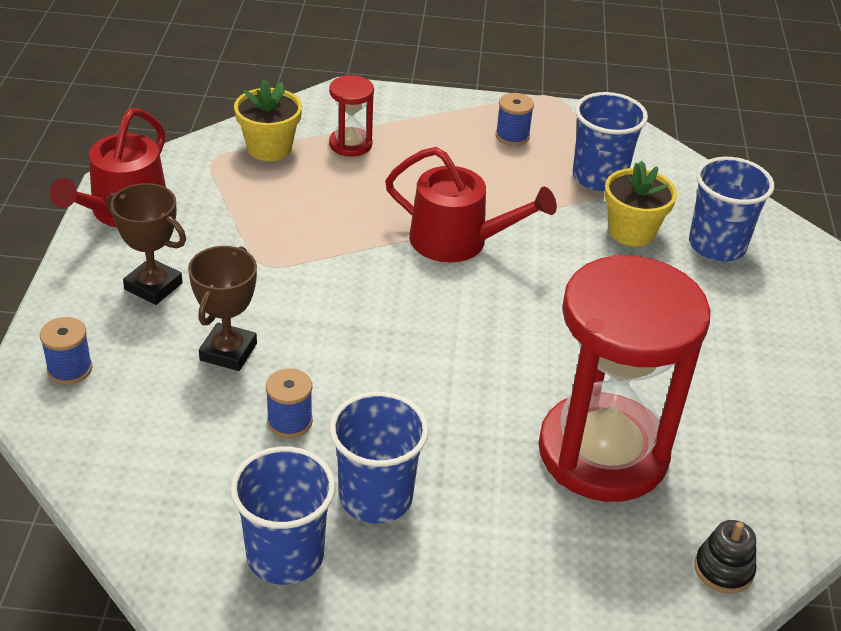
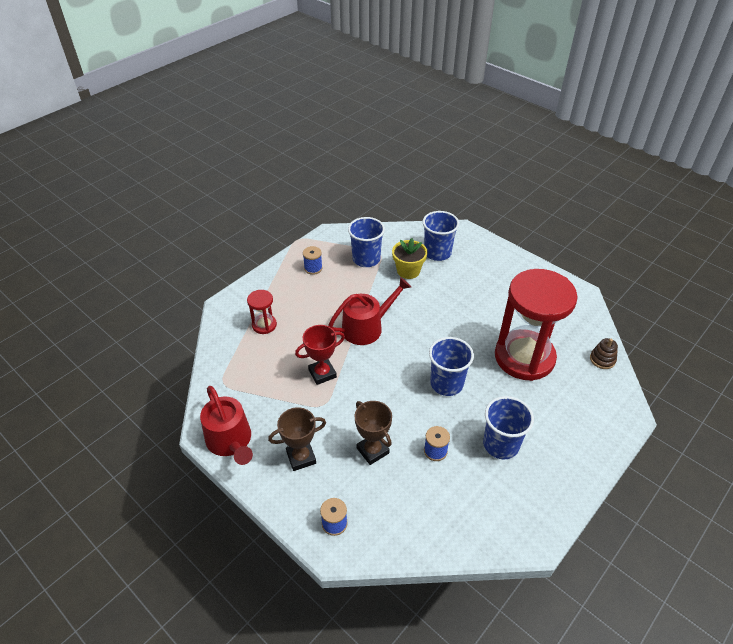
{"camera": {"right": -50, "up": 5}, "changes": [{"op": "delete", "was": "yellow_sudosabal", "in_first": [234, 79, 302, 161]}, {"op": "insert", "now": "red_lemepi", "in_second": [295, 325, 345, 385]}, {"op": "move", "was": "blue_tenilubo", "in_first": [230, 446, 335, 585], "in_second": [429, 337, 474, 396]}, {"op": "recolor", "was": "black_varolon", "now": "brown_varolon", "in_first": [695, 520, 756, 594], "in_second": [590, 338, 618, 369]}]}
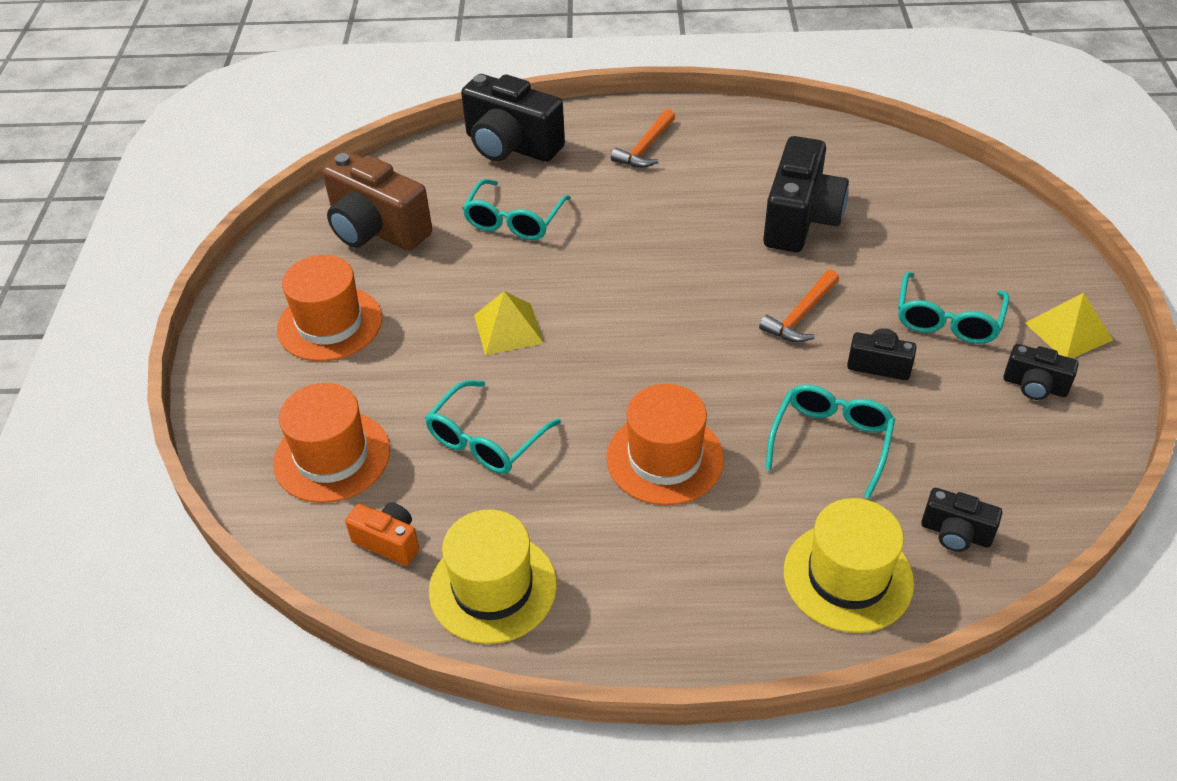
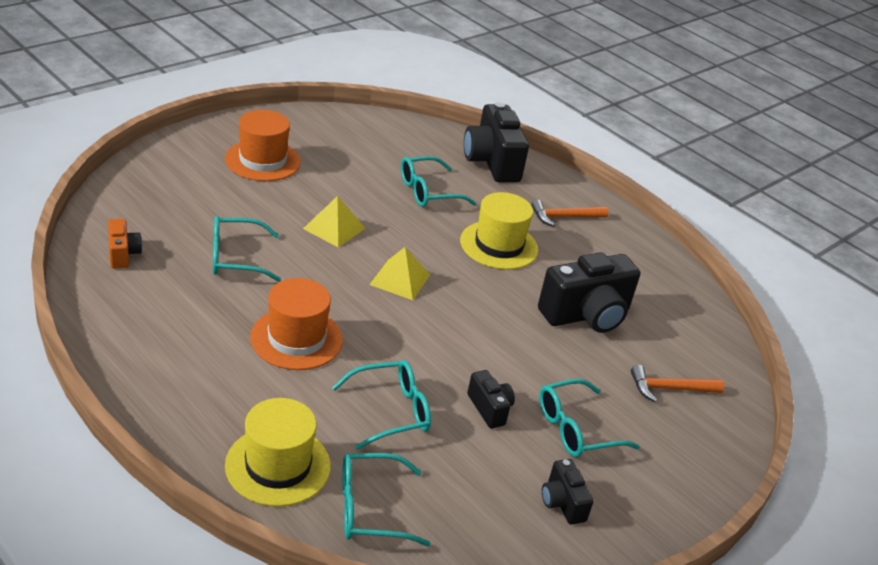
{"camera": {"right": 40, "up": -10}, "changes": [{"op": "delete", "was": "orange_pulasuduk", "in_first": [273, 383, 390, 503]}, {"op": "delete", "was": "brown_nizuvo", "in_first": [322, 151, 432, 251]}, {"op": "move", "was": "yellow_pulasuduk", "in_first": [429, 509, 557, 644], "in_second": [460, 192, 538, 270]}, {"op": "move", "was": "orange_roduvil", "in_first": [759, 270, 839, 343], "in_second": [631, 365, 724, 402]}, {"op": "move", "was": "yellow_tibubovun", "in_first": [1025, 293, 1113, 358], "in_second": [369, 247, 430, 300]}, {"op": "replace", "was": "black_nizuvo", "now": "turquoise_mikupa", "in_first": [921, 488, 1002, 552], "in_second": [342, 453, 430, 546]}]}
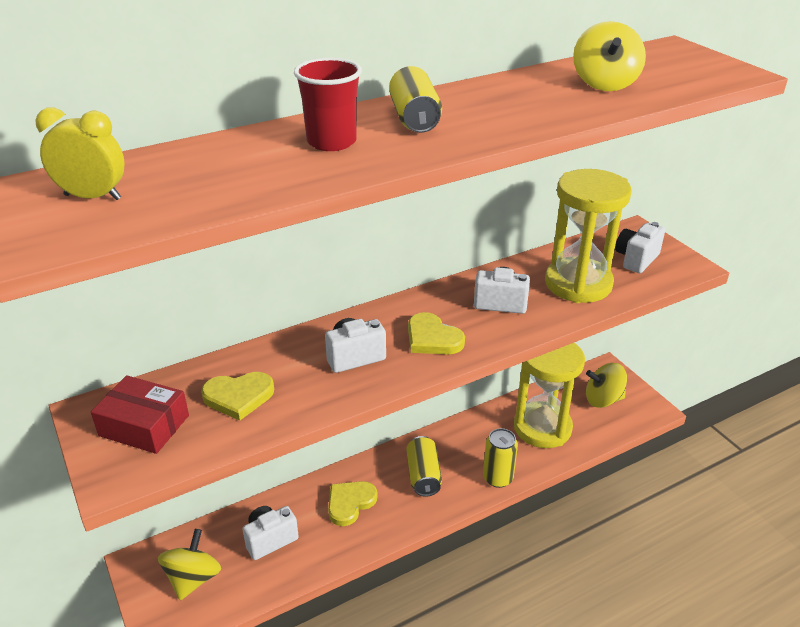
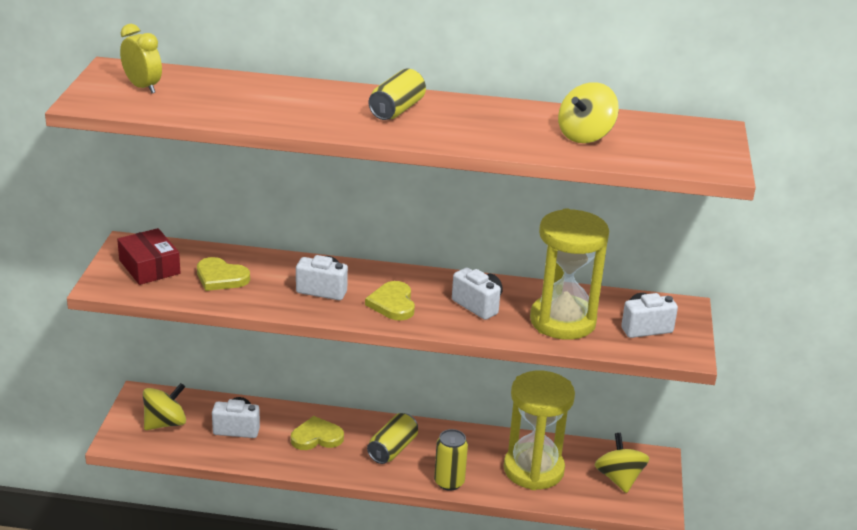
{"camera": {"right": 35, "up": -5}, "changes": [{"op": "delete", "was": "red_tenilubo", "in_first": [294, 58, 362, 151]}, {"op": "rotate", "was": "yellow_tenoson", "in_first": [586, 363, 627, 408], "in_second": [594, 433, 649, 493], "clockwise": 45}]}
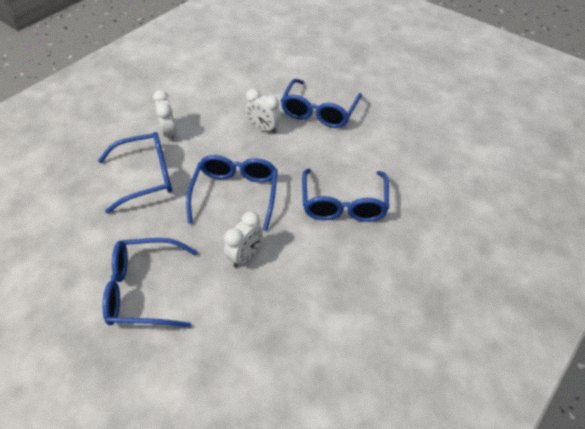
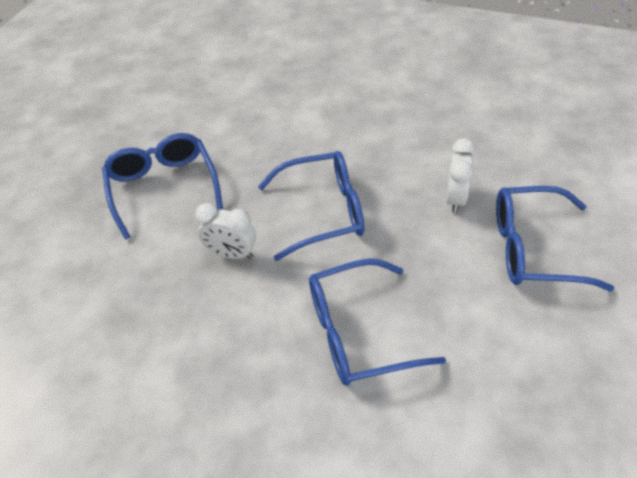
{"camera": {"right": 75, "up": 0}, "changes": [{"op": "delete", "was": "blue_mikupa", "in_first": [98, 132, 172, 213]}, {"op": "delete", "was": "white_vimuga", "in_first": [153, 90, 176, 142]}]}
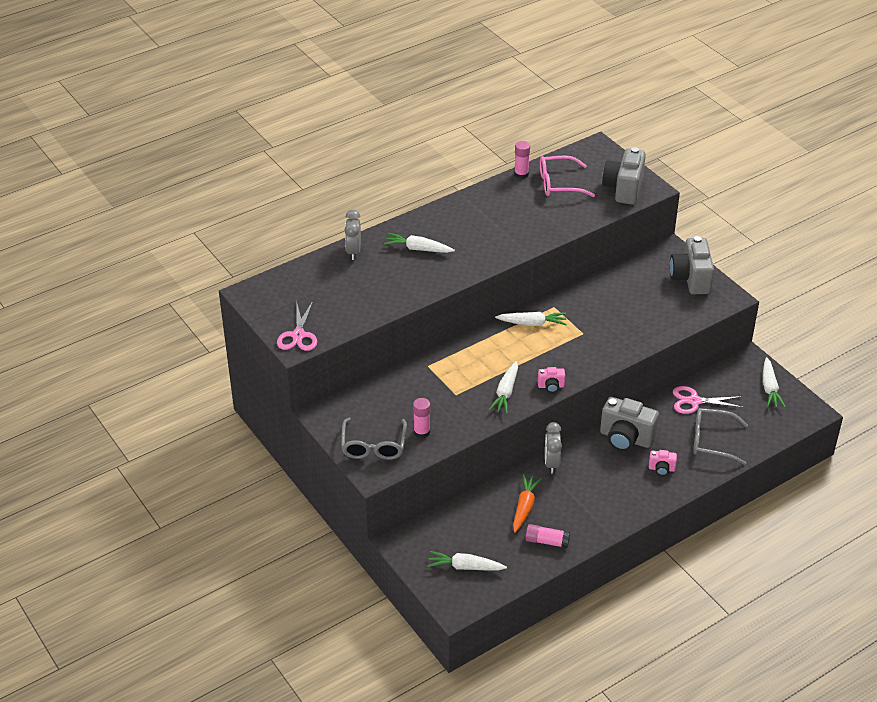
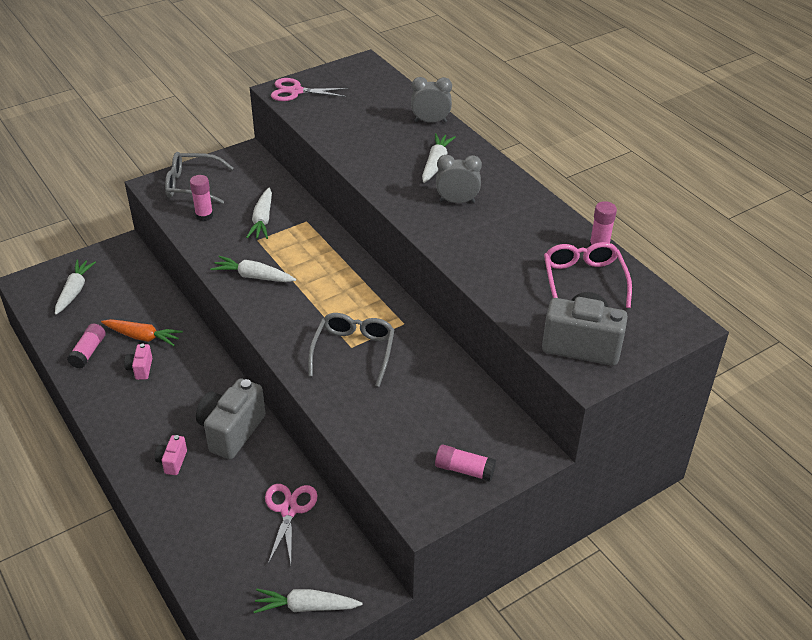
{"camera": {"right": 90, "up": 0}, "changes": [{"op": "move", "was": "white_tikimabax", "in_first": [495, 312, 567, 326], "in_second": [246, 188, 272, 239]}, {"op": "move", "was": "pink_nizuvo", "in_first": [538, 367, 565, 393], "in_second": [124, 343, 152, 380]}, {"op": "move", "was": "grey_vimuga", "in_first": [545, 422, 562, 474], "in_second": [436, 155, 482, 203]}, {"op": "move", "was": "grey_mikupa", "in_first": [693, 408, 748, 465], "in_second": [308, 313, 395, 387]}, {"op": "replace", "was": "grey_nizuvo", "now": "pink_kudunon", "in_first": [670, 236, 714, 294], "in_second": [435, 445, 496, 482]}]}
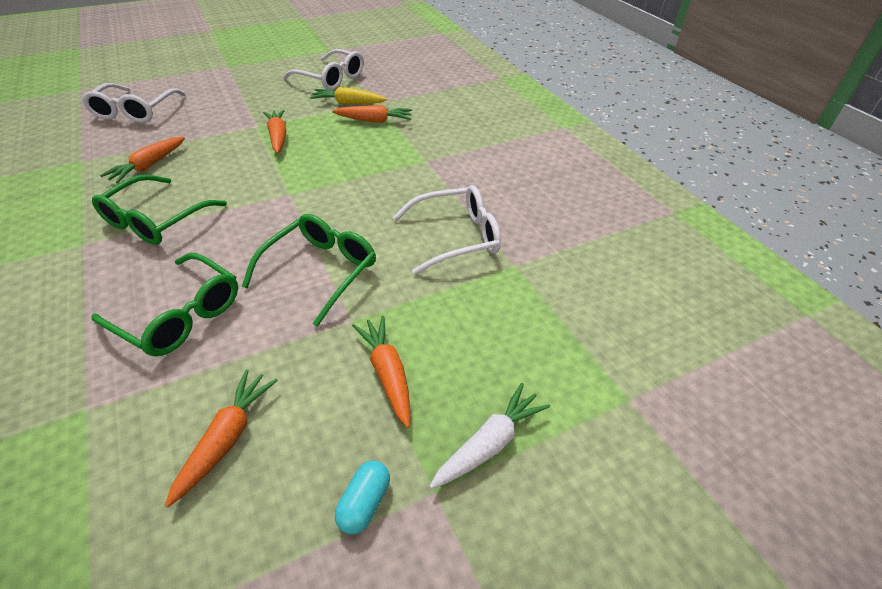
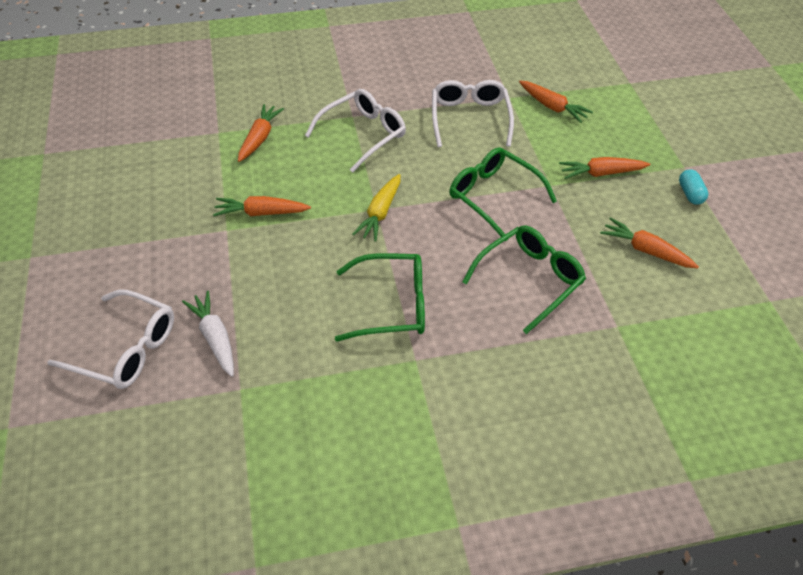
{"camera": {"right": -75, "up": 5}, "changes": [{"op": "move", "was": "orange_tikimabax", "in_first": [100, 137, 185, 184], "in_second": [519, 81, 593, 123]}, {"op": "move", "was": "white_mikupa", "in_first": [282, 49, 363, 90], "in_second": [305, 89, 406, 173]}, {"op": "move", "was": "yellow_tikimabax", "in_first": [310, 87, 387, 104], "in_second": [352, 174, 400, 242]}, {"op": "move", "was": "white_tikimabax", "in_first": [429, 383, 550, 489], "in_second": [182, 291, 234, 377]}, {"op": "rotate", "was": "green_mikupa", "in_first": [92, 175, 227, 245], "in_second": [335, 253, 425, 342], "clockwise": -45}, {"op": "rotate", "was": "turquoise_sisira", "in_first": [335, 461, 390, 534], "in_second": [679, 169, 708, 204], "clockwise": 45}]}
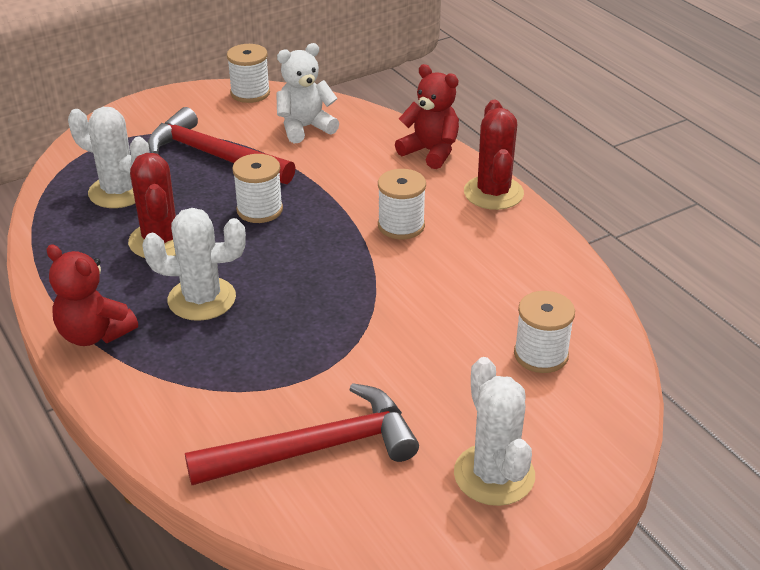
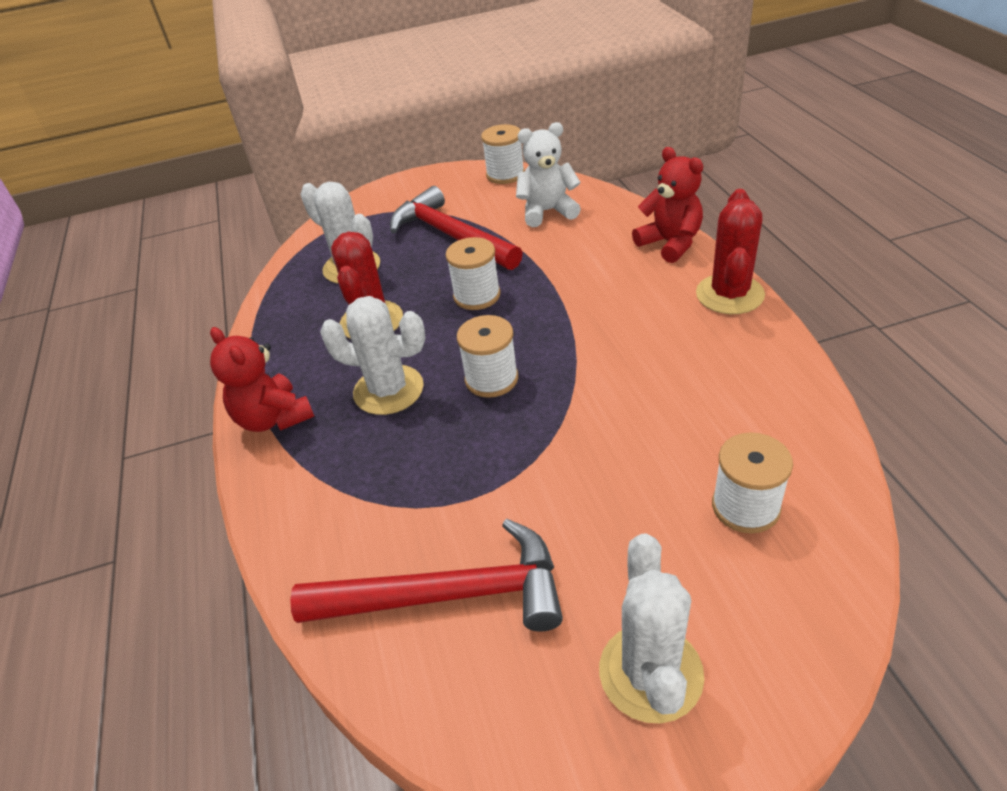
{"camera": {"right": 20, "up": 5}, "changes": [{"op": "move", "was": "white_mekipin", "in_first": [378, 169, 426, 239], "in_second": [457, 315, 518, 398]}]}
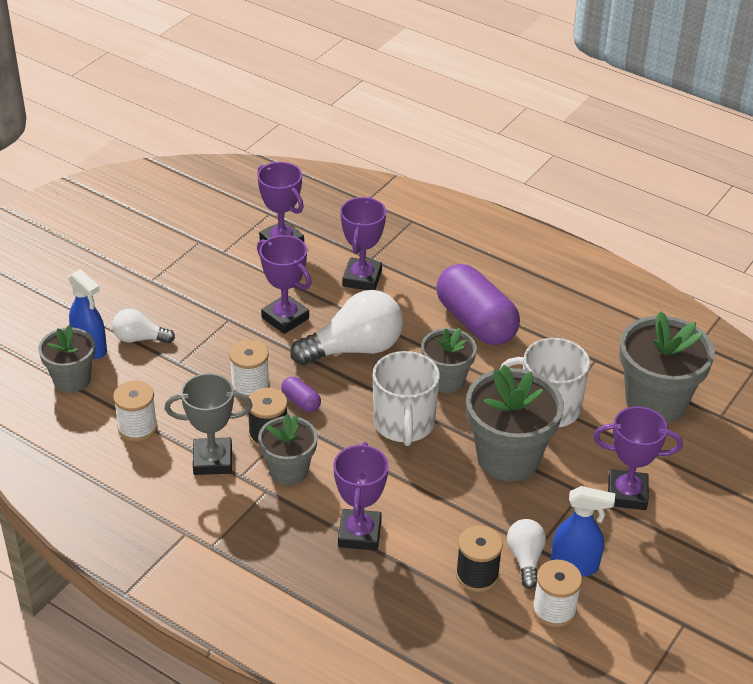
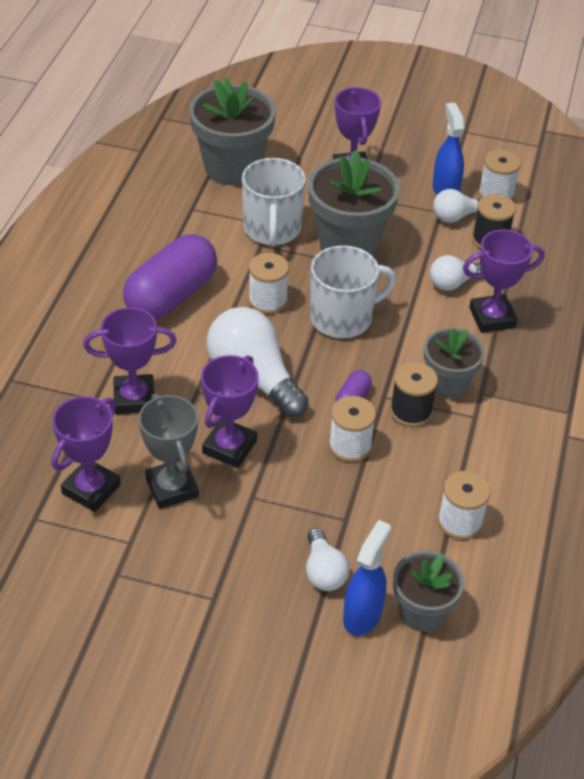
{"camera": {"right": -110, "up": 5}, "changes": [{"op": "insert", "now": "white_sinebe", "in_second": [430, 255, 482, 291]}, {"op": "move", "was": "grey_lemepi", "in_first": [165, 373, 253, 475], "in_second": [139, 393, 199, 509]}, {"op": "replace", "was": "grey_sudosabal", "now": "white_mekipin", "in_first": [421, 328, 477, 393], "in_second": [248, 253, 289, 314]}]}
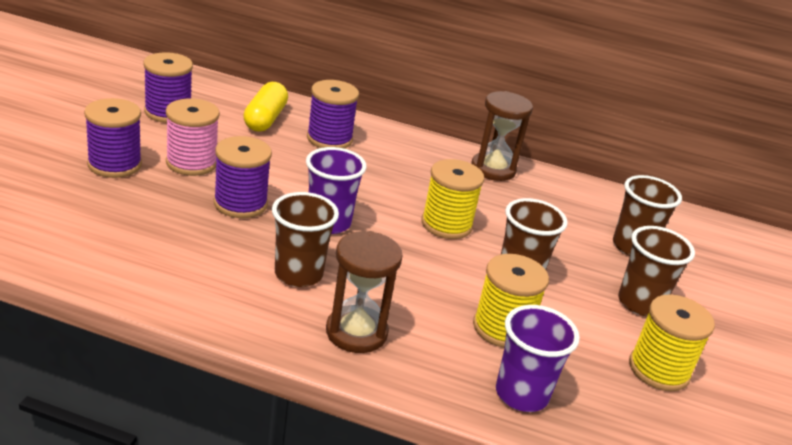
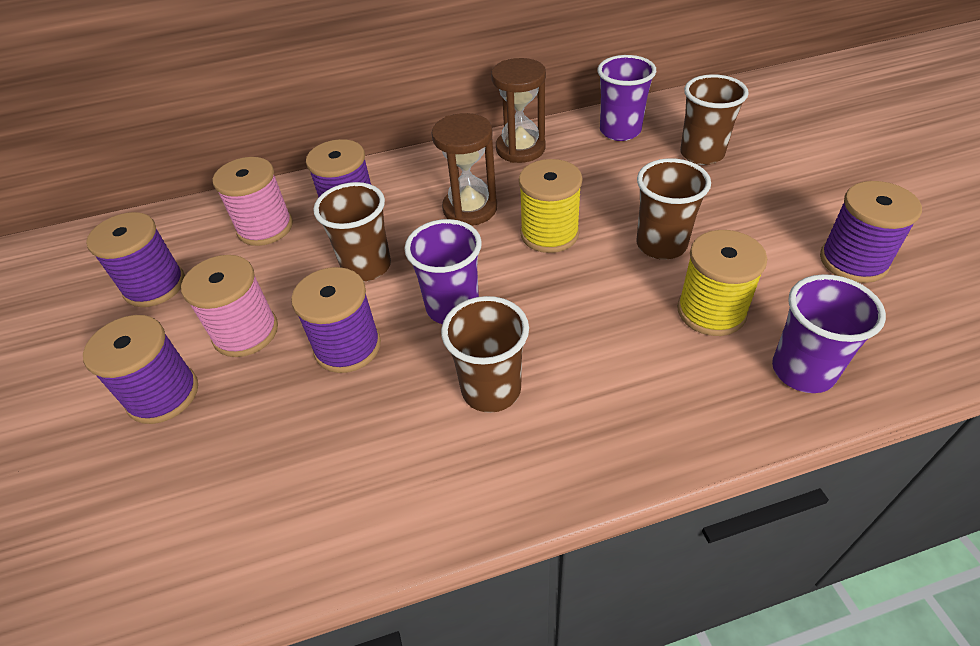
{"camera": {"right": -25, "up": 15}, "changes": [{"op": "insert", "now": "purple_tenilubo", "in_second": [597, 55, 656, 141]}, {"op": "move", "was": "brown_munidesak", "in_first": [326, 231, 403, 353], "in_second": [431, 113, 497, 226]}, {"op": "move", "was": "brown_tenilubo", "in_first": [618, 226, 695, 316], "in_second": [313, 182, 391, 281]}, {"op": "replace", "was": "yellow_sisira", "now": "pink_mekipin", "in_first": [243, 82, 288, 132], "in_second": [213, 157, 293, 246]}, {"op": "recolor", "was": "yellow_mekipin", "now": "purple_mekipin", "in_first": [629, 294, 715, 391], "in_second": [820, 181, 922, 283]}]}
